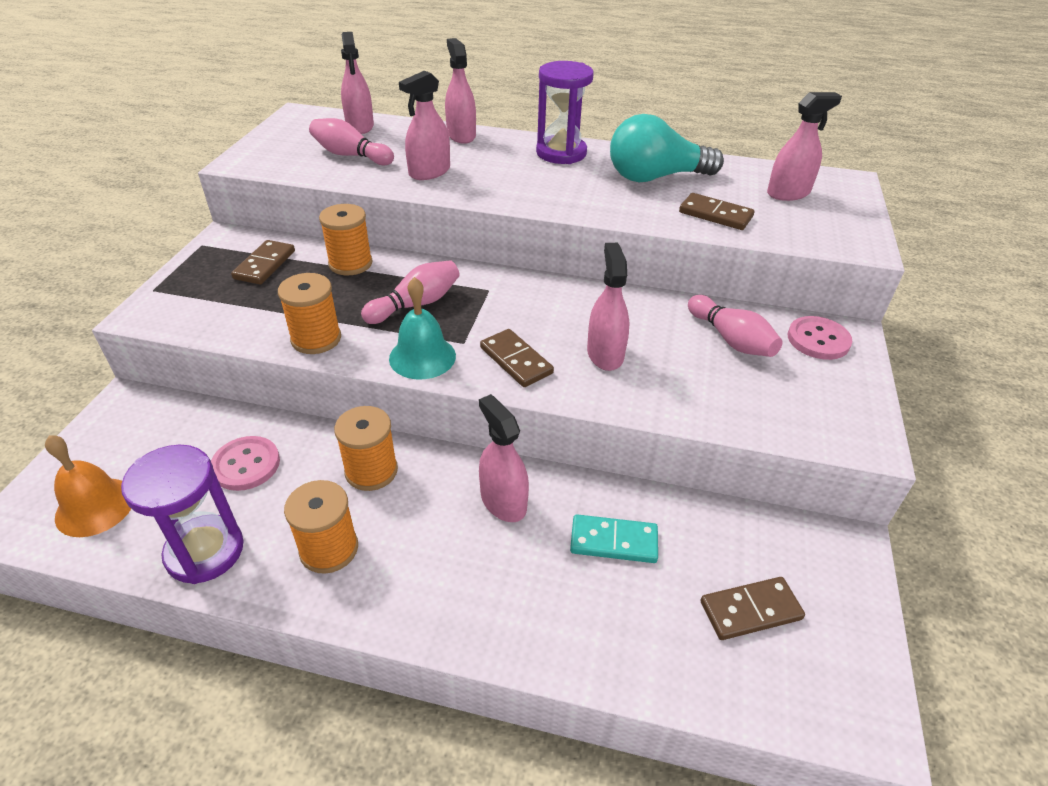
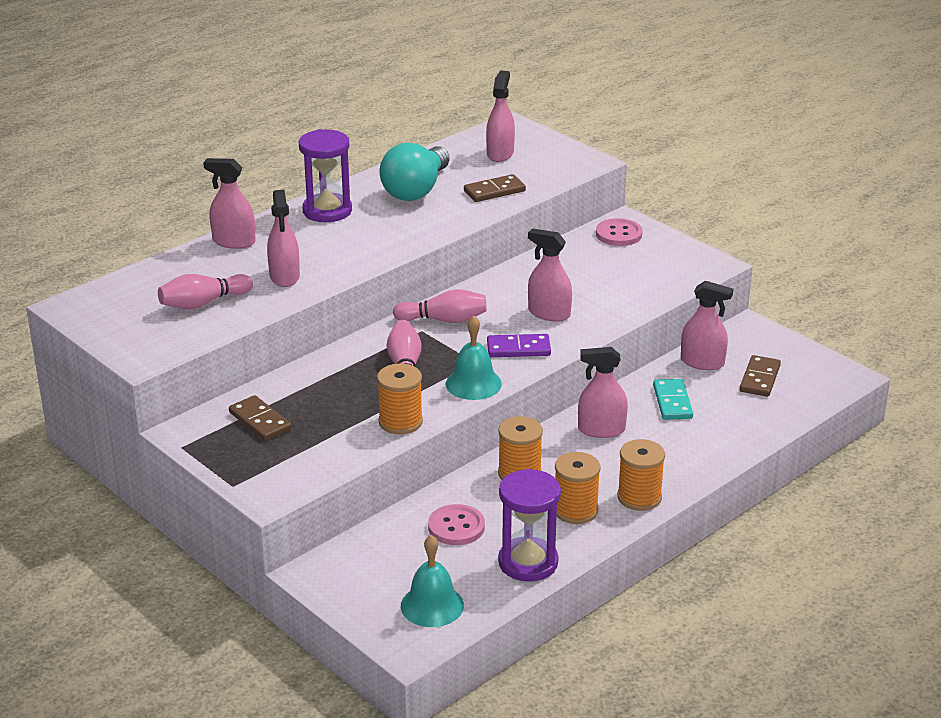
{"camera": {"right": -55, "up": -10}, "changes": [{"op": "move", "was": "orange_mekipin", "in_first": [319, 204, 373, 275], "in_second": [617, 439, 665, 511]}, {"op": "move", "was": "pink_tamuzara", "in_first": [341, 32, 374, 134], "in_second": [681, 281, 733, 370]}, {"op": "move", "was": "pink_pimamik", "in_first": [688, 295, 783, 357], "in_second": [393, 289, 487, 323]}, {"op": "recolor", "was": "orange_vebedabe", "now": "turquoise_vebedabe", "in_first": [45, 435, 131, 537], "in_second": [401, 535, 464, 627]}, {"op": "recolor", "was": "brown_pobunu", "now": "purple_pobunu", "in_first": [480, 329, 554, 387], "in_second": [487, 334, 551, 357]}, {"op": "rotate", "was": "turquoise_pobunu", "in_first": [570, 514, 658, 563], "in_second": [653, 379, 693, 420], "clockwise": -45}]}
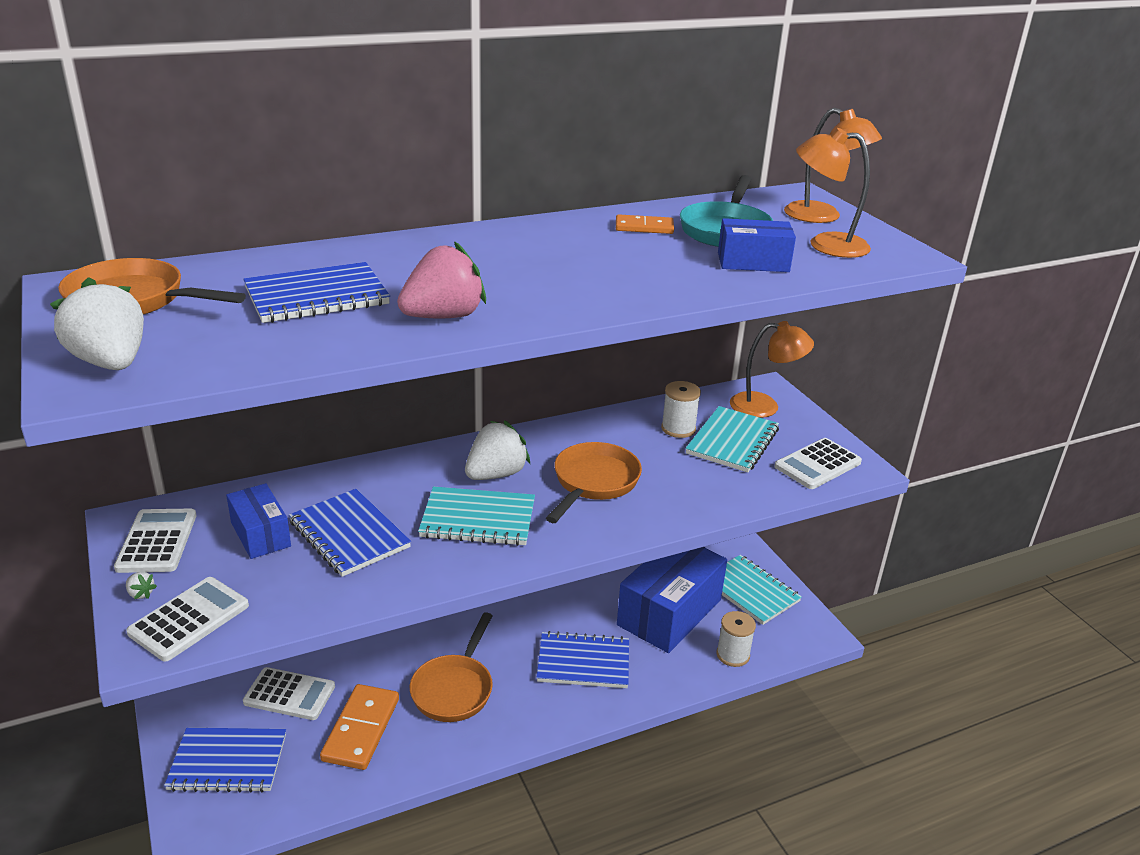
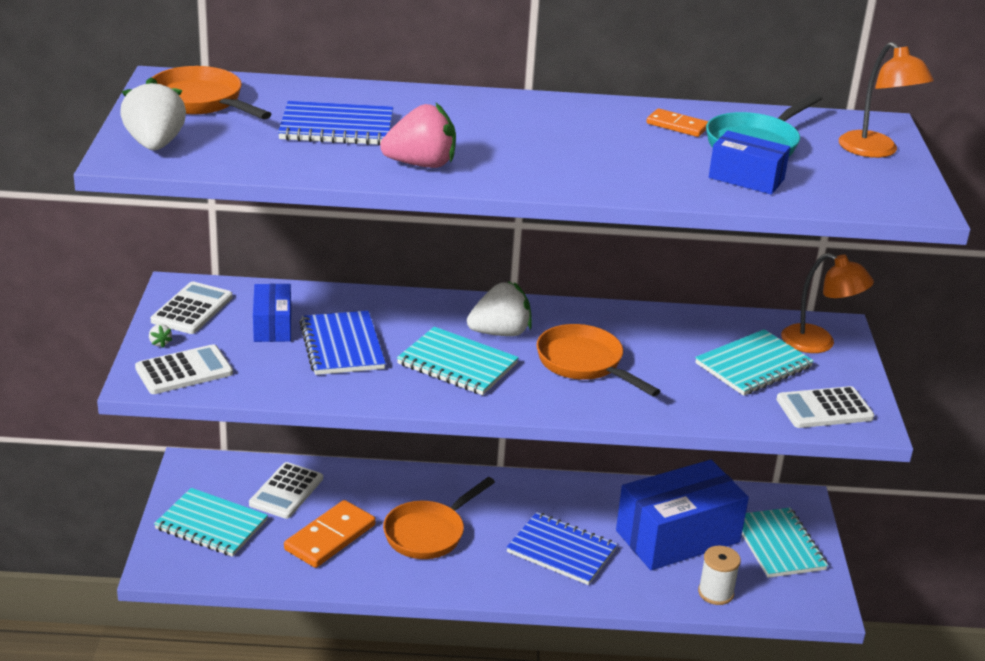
{"camera": {"right": 25, "up": 0}, "changes": [{"op": "delete", "was": "white_mekipin", "in_first": [661, 381, 701, 438]}, {"op": "delete", "was": "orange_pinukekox", "in_first": [796, 128, 871, 258]}, {"op": "recolor", "was": "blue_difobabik", "now": "turquoise_difobabik", "in_first": [164, 728, 286, 793], "in_second": [154, 488, 268, 557]}, {"op": "rotate", "was": "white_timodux", "in_first": [243, 667, 335, 720], "in_second": [249, 462, 323, 519], "clockwise": 75}, {"op": "rotate", "was": "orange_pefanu", "in_first": [546, 442, 642, 523], "in_second": [537, 324, 660, 396], "clockwise": -90}]}
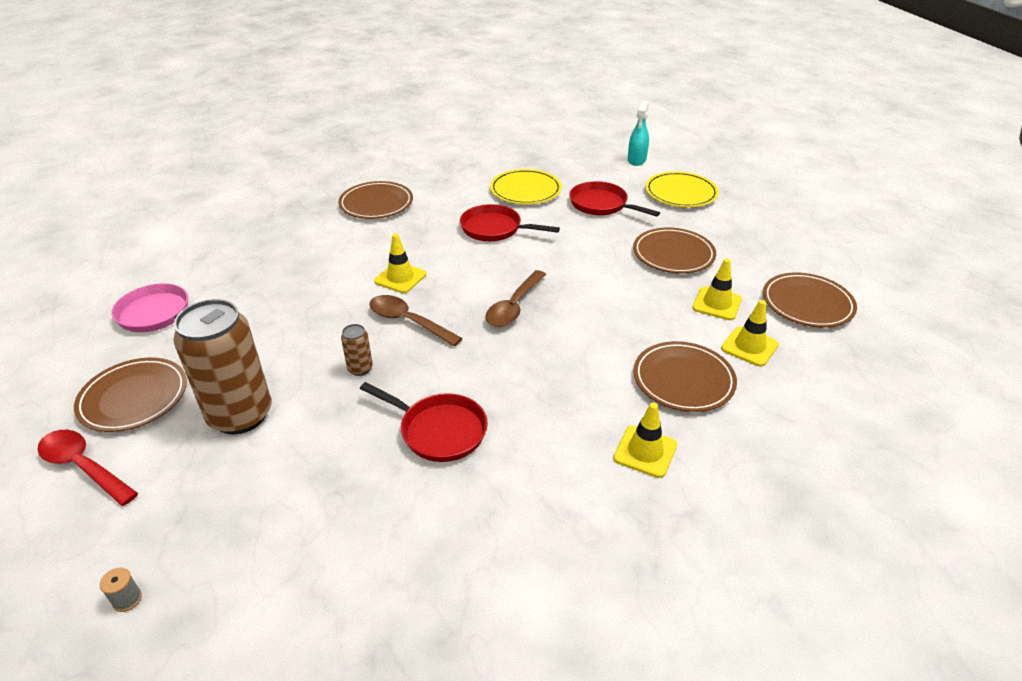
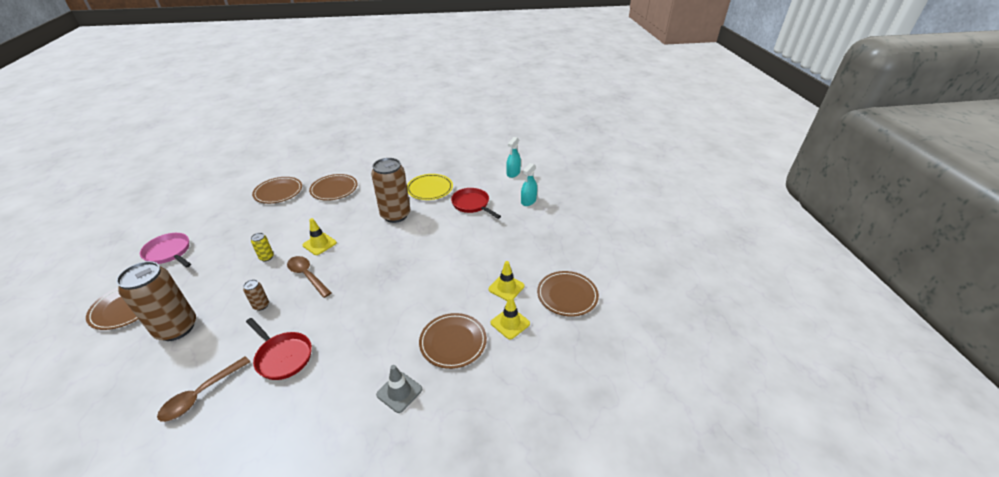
{"camera": {"right": 10, "up": 0}, "changes": [{"op": "delete", "was": "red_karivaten", "in_first": [37, 430, 138, 506]}, {"op": "delete", "was": "grey_mekipin", "in_first": [99, 568, 142, 612]}, {"op": "insert", "now": "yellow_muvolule", "in_second": [251, 233, 274, 261]}, {"op": "move", "was": "brown_karivaten", "in_first": [485, 270, 546, 327], "in_second": [157, 357, 250, 422]}, {"op": "move", "was": "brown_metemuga", "in_first": [633, 228, 716, 273], "in_second": [252, 177, 302, 204]}, {"op": "replace", "was": "red_pefanu", "now": "brown_muvolule", "in_first": [460, 204, 560, 241], "in_second": [371, 158, 410, 223]}, {"op": "replace", "was": "yellow_metemuga", "now": "turquoise_tamuzara", "in_first": [645, 171, 719, 207], "in_second": [521, 163, 537, 206]}, {"op": "recolor", "was": "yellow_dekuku", "now": "grey_dekuku", "in_first": [613, 403, 677, 478], "in_second": [376, 365, 422, 413]}]}
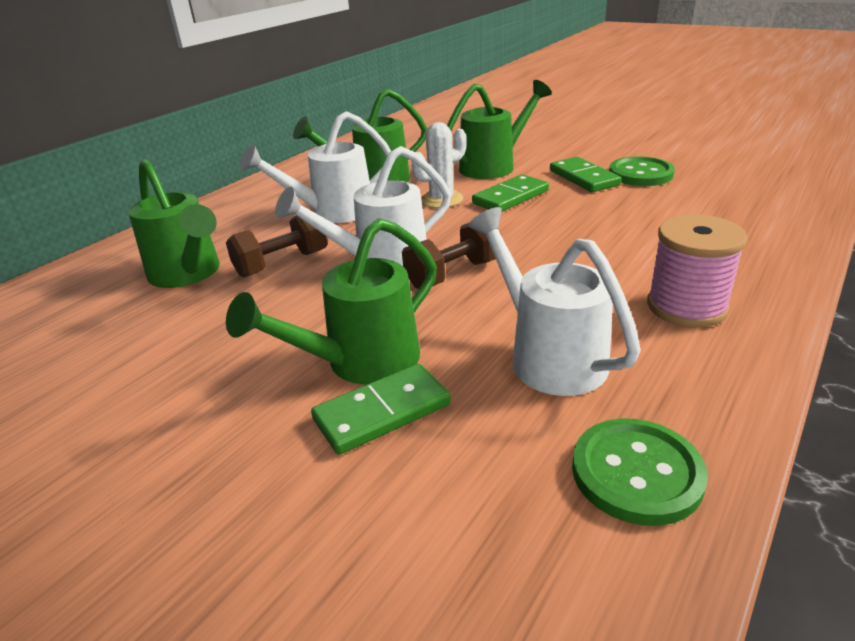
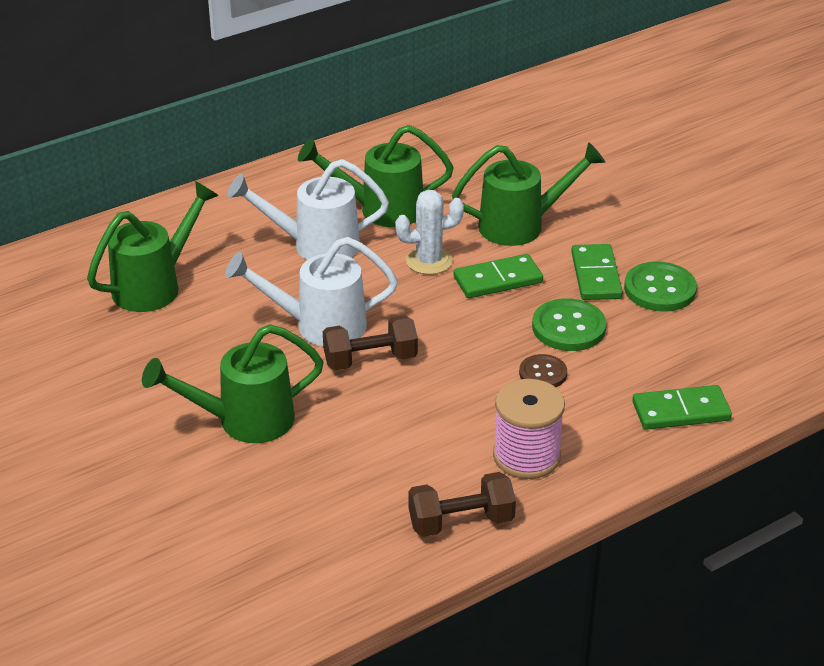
{"camera": {"right": 20, "up": 5}, "changes": [{"op": "delete", "was": "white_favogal", "in_first": [468, 207, 641, 396]}, {"op": "insert", "now": "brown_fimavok", "in_second": [519, 354, 567, 387]}, {"op": "move", "was": "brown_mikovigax", "in_first": [226, 210, 328, 277], "in_second": [408, 472, 516, 537]}, {"op": "move", "was": "green_pobunu", "in_first": [311, 364, 451, 455], "in_second": [632, 385, 732, 430]}, {"op": "move", "was": "green_fimavok", "in_first": [572, 419, 708, 526], "in_second": [532, 298, 607, 351]}, {"op": "rotate", "was": "green_favogal", "in_first": [128, 159, 220, 288], "in_second": [87, 181, 219, 312], "clockwise": -120}]}
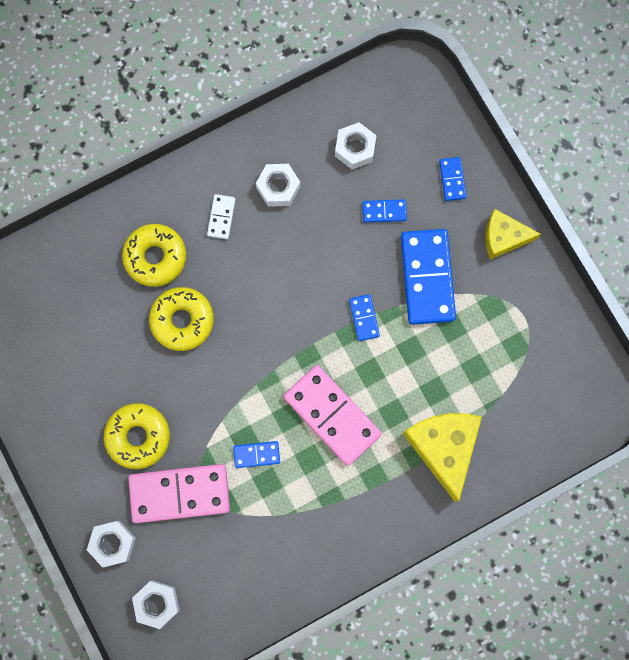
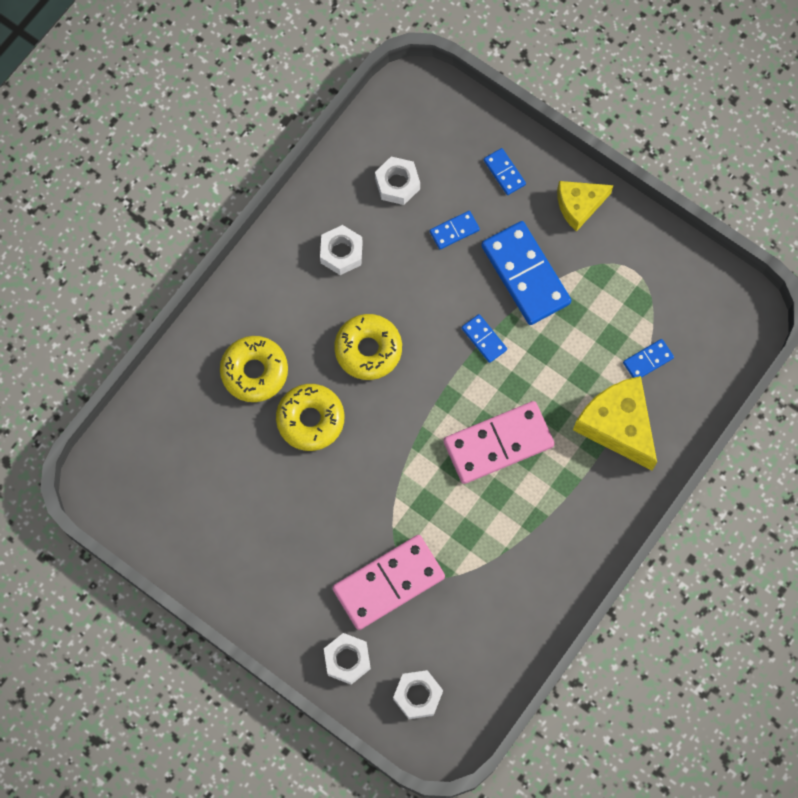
{"camera": {"right": -25, "up": -5}, "changes": [{"op": "delete", "was": "white_pobunu", "in_first": [207, 194, 236, 239]}, {"op": "move", "was": "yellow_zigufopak", "in_first": [104, 403, 170, 469], "in_second": [334, 314, 402, 380]}, {"op": "move", "was": "blue_pobunu", "in_first": [233, 441, 280, 468], "in_second": [623, 339, 674, 378]}, {"op": "rotate", "was": "pink_pobunu", "in_first": [283, 365, 382, 466], "in_second": [444, 401, 555, 484], "clockwise": -45}]}
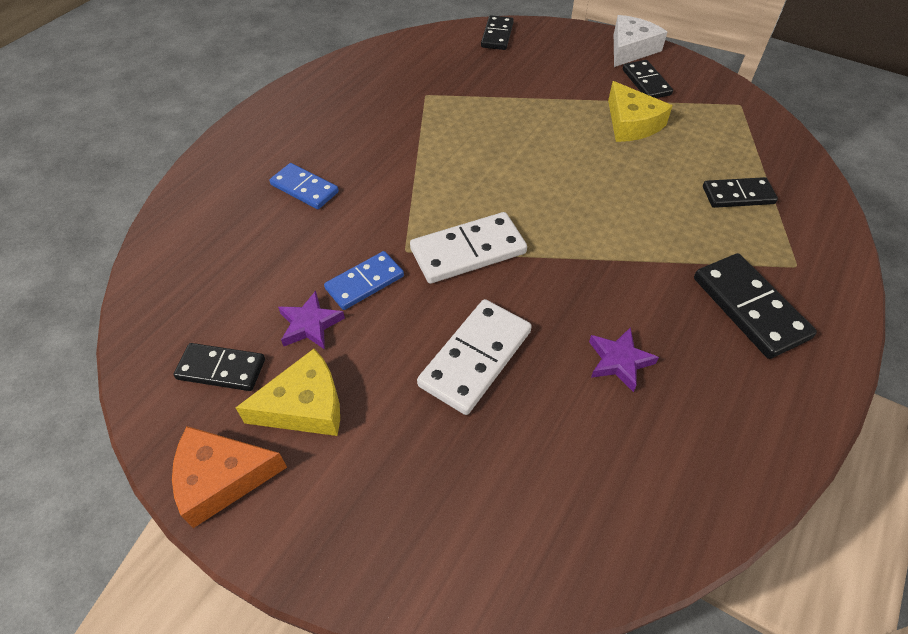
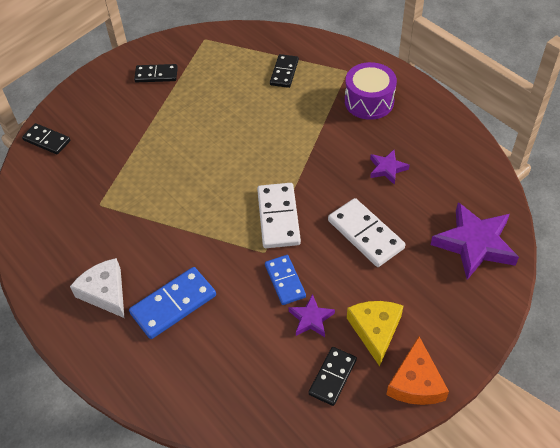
{"camera": {"right": -70, "up": 0}, "changes": [{"op": "delete", "was": "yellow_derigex", "in_first": [608, 81, 673, 142]}, {"op": "insert", "now": "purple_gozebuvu", "in_second": [430, 202, 519, 280]}, {"op": "move", "was": "white_derigex", "in_first": [614, 15, 667, 67], "in_second": [70, 258, 124, 318]}, {"op": "replace", "was": "black_pobunu", "now": "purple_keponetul", "in_first": [694, 253, 817, 359], "in_second": [345, 62, 397, 120]}, {"op": "resize", "was": "blue_pobunu", "in_first": [270, 163, 339, 209], "in_second": [129, 267, 216, 339], "ratio": 1.52}]}
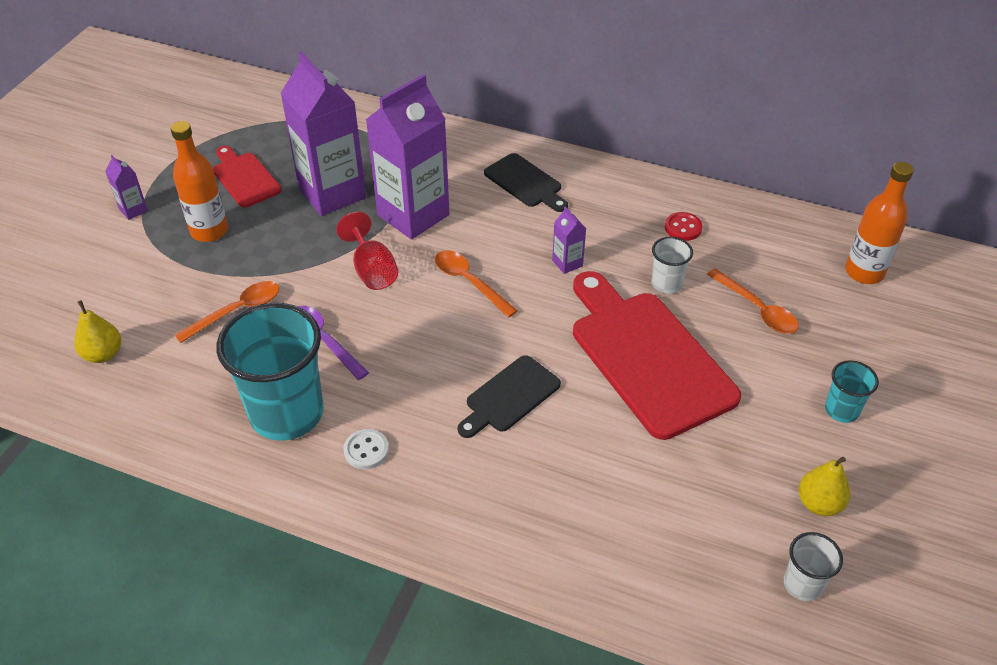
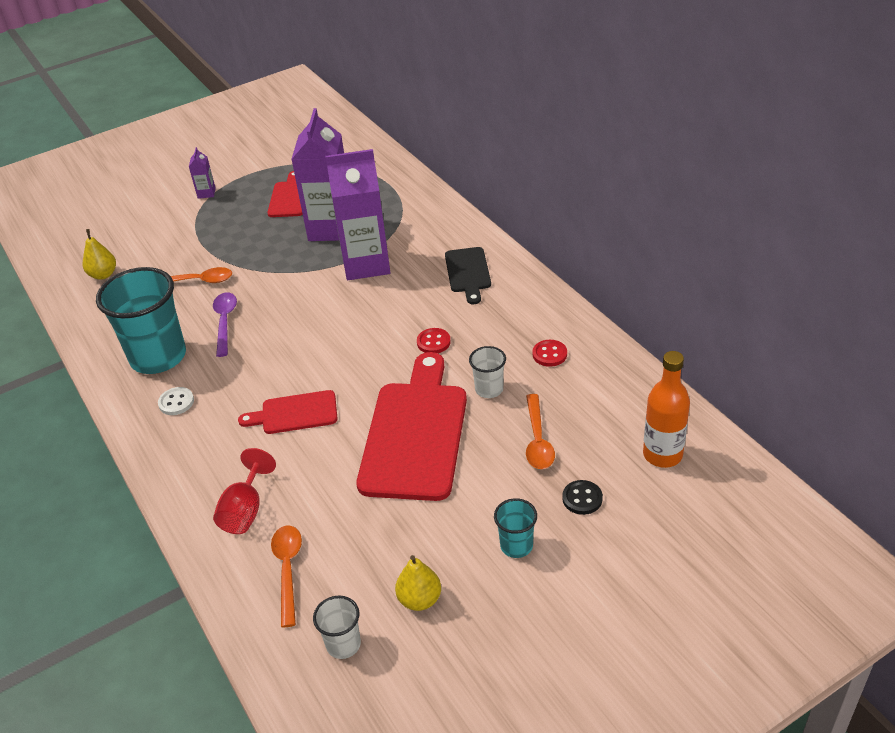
{"camera": {"right": 40, "up": -5}, "changes": [{"op": "delete", "was": "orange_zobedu", "in_first": [170, 121, 228, 242]}, {"op": "insert", "now": "black_fimavok", "in_second": [562, 480, 603, 515]}, {"op": "move", "was": "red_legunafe", "in_first": [336, 212, 398, 290], "in_second": [213, 448, 276, 534]}, {"op": "move", "was": "orange_karivaten", "in_first": [435, 250, 518, 318], "in_second": [271, 526, 302, 627]}, {"op": "replace", "was": "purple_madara", "now": "red_fimavok", "in_first": [552, 207, 586, 274], "in_second": [417, 328, 451, 353]}, {"op": "recolor", "was": "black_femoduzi", "now": "red_femoduzi", "in_first": [458, 355, 561, 438], "in_second": [238, 390, 338, 434]}]}
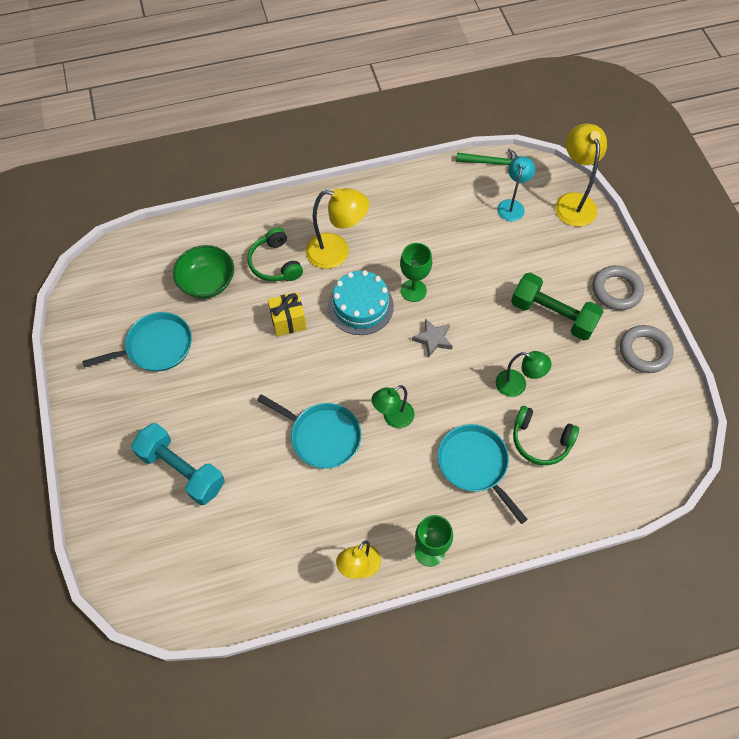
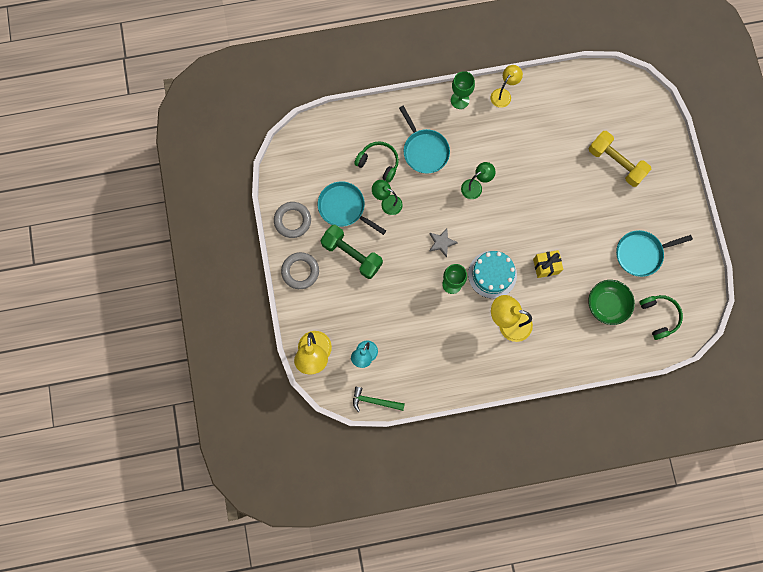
{"camera": {"right": -175, "up": 15}, "changes": [{"op": "move", "was": "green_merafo", "in_first": [248, 228, 303, 281], "in_second": [639, 295, 683, 340]}, {"op": "move", "was": "turquoise_pefanu", "in_first": [257, 394, 361, 469], "in_second": [318, 181, 386, 235]}, {"op": "recolor", "was": "turquoise_mikovigax", "now": "yellow_mikovigax", "in_first": [131, 423, 225, 505], "in_second": [588, 131, 651, 187]}]}
